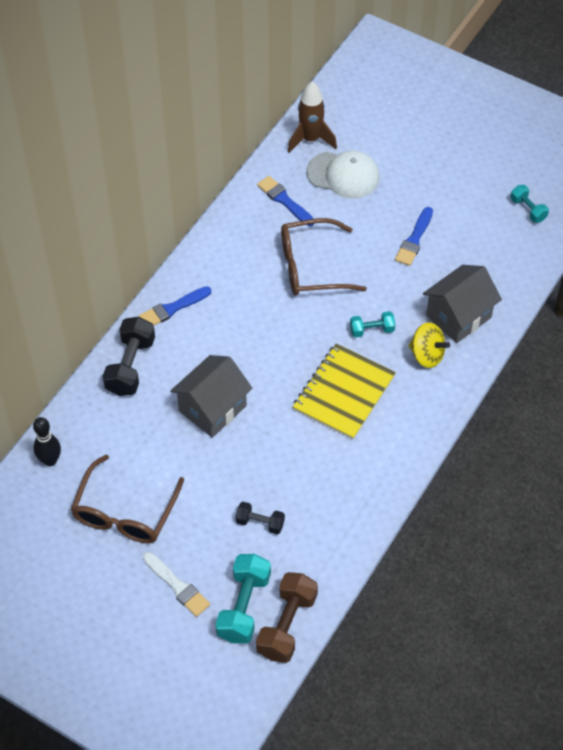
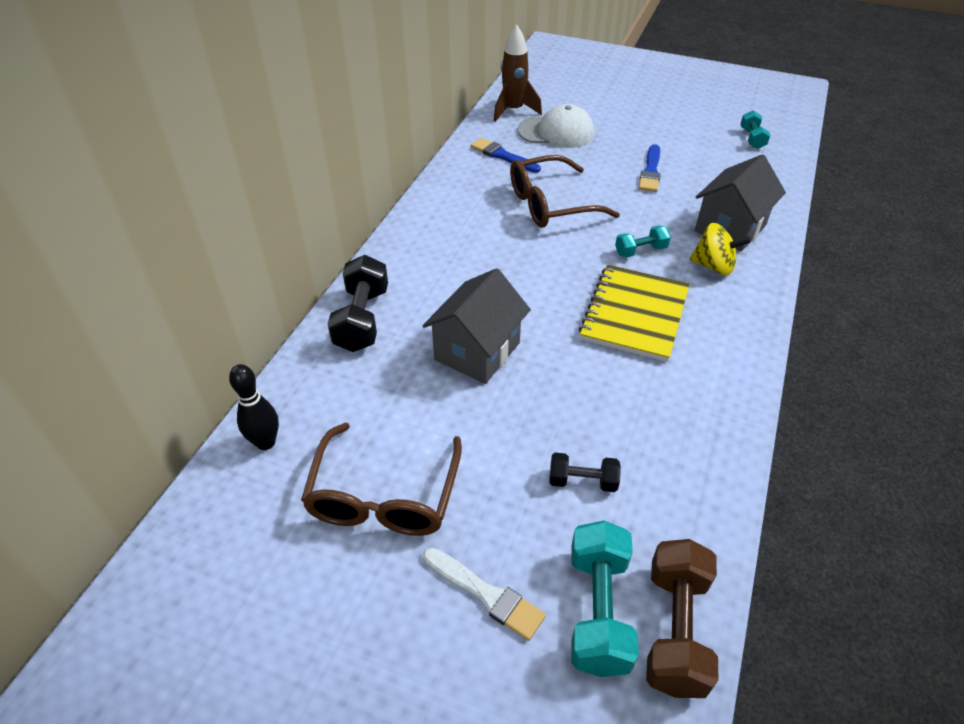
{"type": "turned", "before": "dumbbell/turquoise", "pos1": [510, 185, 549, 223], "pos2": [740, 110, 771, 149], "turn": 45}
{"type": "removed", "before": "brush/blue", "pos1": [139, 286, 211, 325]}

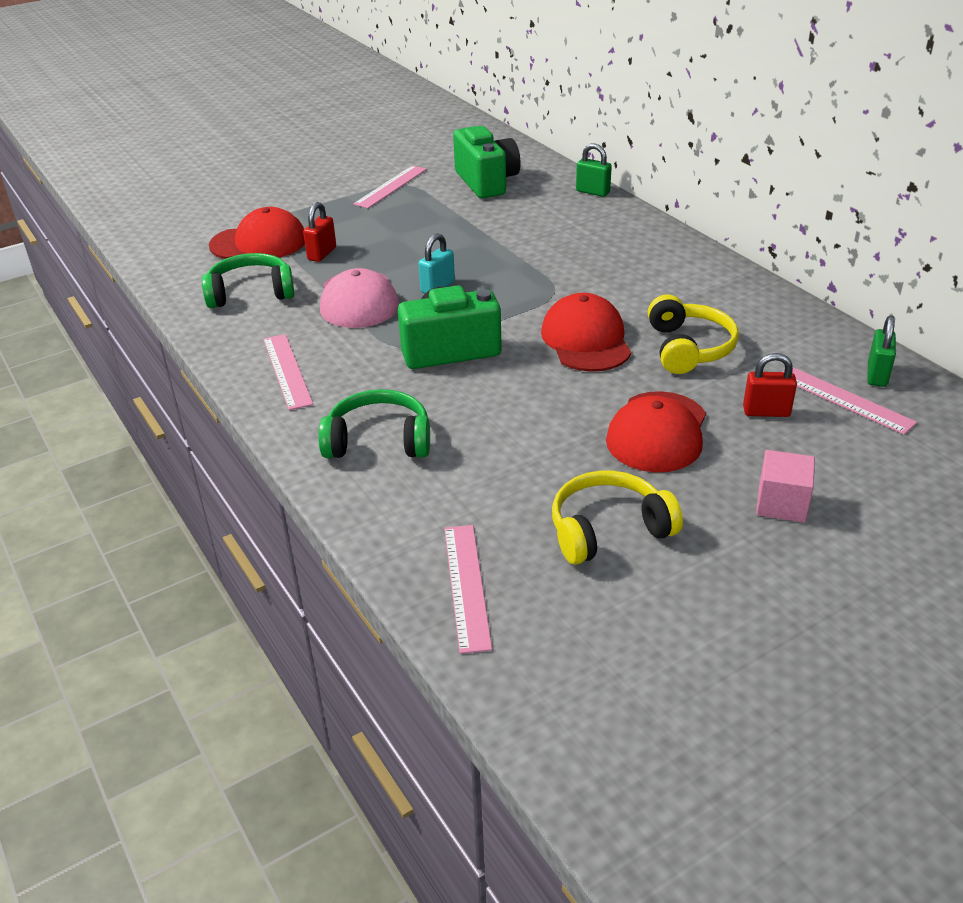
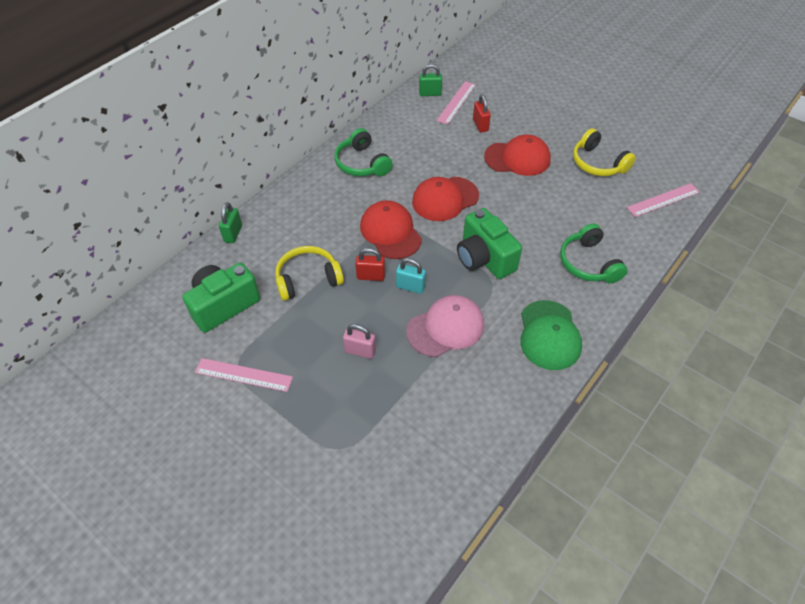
{"type": "moved", "before": "headphones/yellow", "pos1": [648, 294, 739, 374], "pos2": [275, 246, 344, 301]}
{"type": "moved", "before": "headphones/green", "pos1": [202, 253, 295, 308], "pos2": [334, 128, 393, 176]}
{"type": "added", "after": "padlock/pink", "pos2": [343, 324, 376, 359]}
{"type": "moved", "before": "padlock/red", "pos1": [303, 202, 336, 262], "pos2": [355, 248, 385, 281]}
{"type": "moved", "before": "cap/red", "pos1": [209, 207, 305, 259], "pos2": [360, 200, 422, 259]}
{"type": "replaced", "before": "ruler/pink", "after": "cap/green", "pos1": [263, 334, 313, 410], "pos2": [520, 300, 582, 370]}
{"type": "removed", "before": "cube/pink", "pos1": [756, 450, 815, 523]}

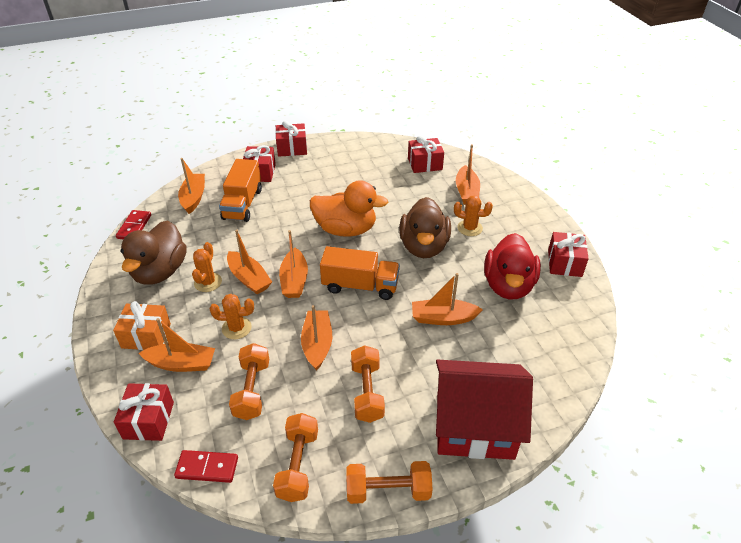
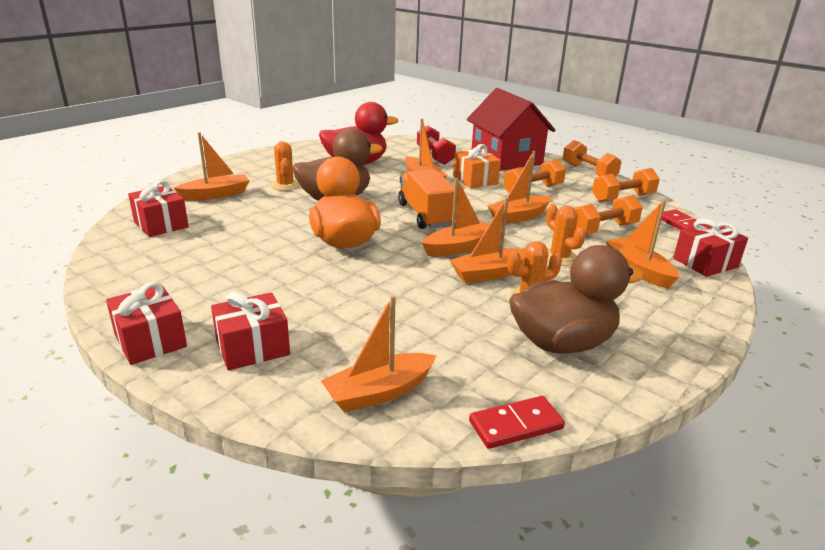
{"type": "added", "after": "dumbbell/red", "pos2": [417, 125, 456, 165]}
{"type": "turned", "before": "boat/orange", "pos1": [227, 230, 272, 294], "pos2": [450, 197, 525, 283], "turn": -135}
{"type": "moved", "before": "gift/orange", "pos1": [113, 301, 171, 350], "pos2": [453, 144, 501, 188]}
{"type": "removed", "before": "truck/orange", "pos1": [219, 159, 262, 222]}
{"type": "removed", "before": "gift/red", "pos1": [548, 232, 589, 277]}

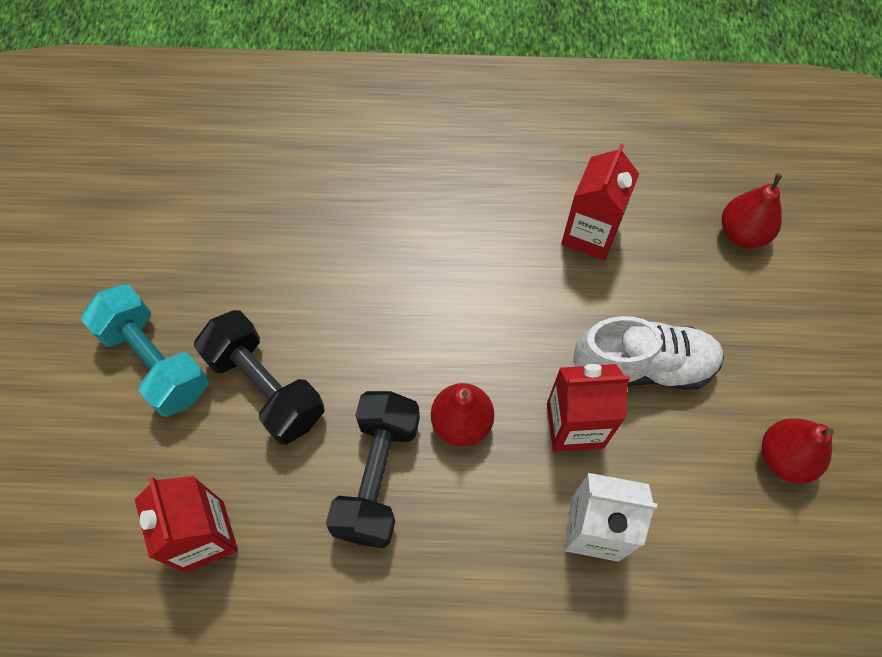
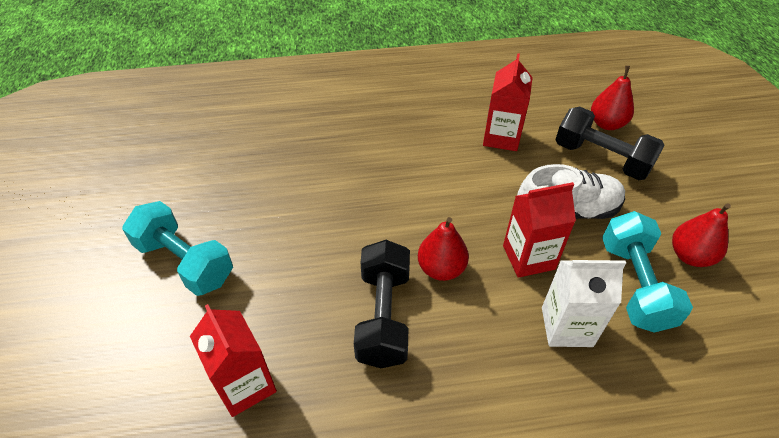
{"type": "moved", "before": "dumbbell/black", "pos1": [194, 310, 325, 445], "pos2": [555, 106, 664, 180]}
{"type": "added", "after": "dumbbell/turquoise", "pos2": [602, 211, 693, 333]}

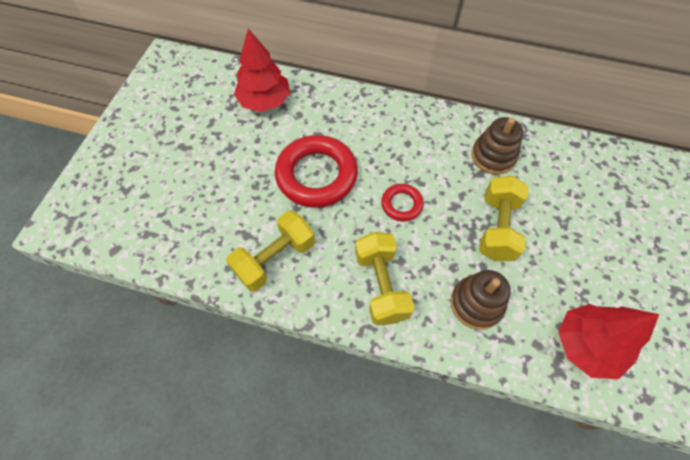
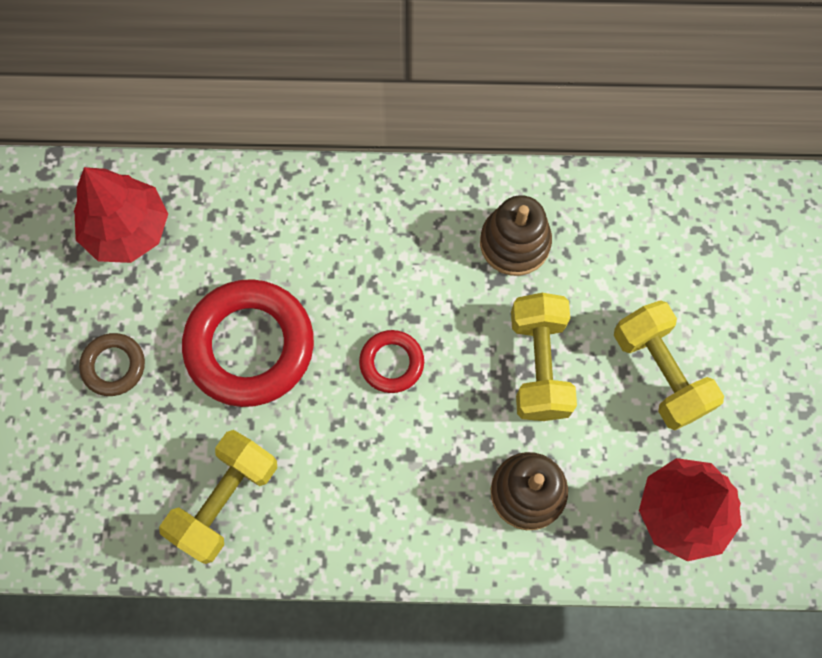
{"type": "added", "after": "ring/brown", "pos2": [79, 333, 145, 396]}
{"type": "moved", "before": "dumbbell/yellow", "pos1": [355, 232, 415, 325], "pos2": [614, 300, 724, 430]}

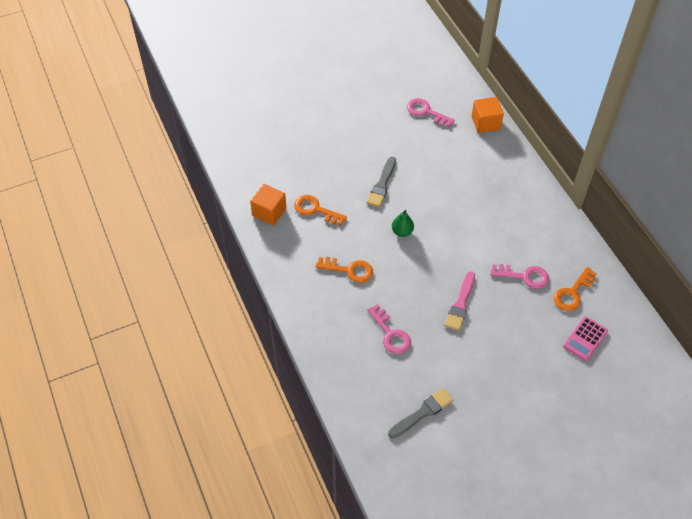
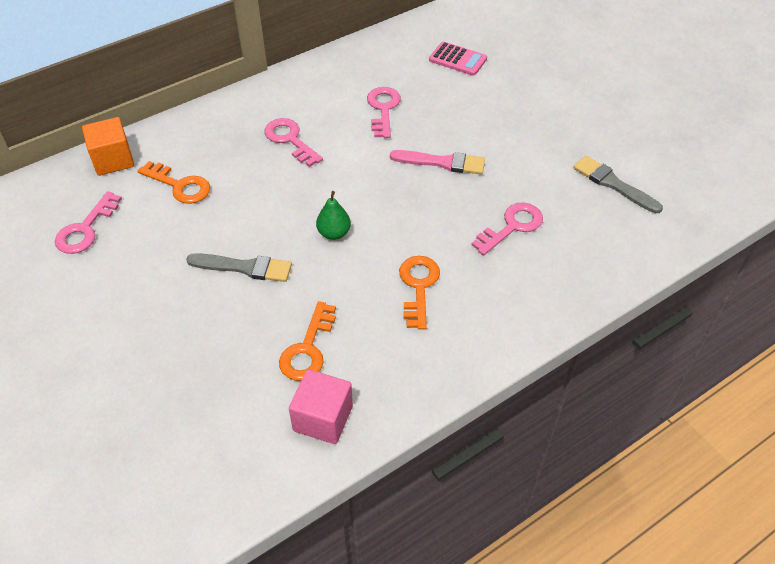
{"type": "moved", "before": "key/orange", "pos1": [554, 267, 597, 311], "pos2": [138, 161, 210, 204]}
{"type": "added", "after": "key/pink", "pos2": [264, 118, 323, 167]}
{"type": "recoloured", "before": "cube/orange", "after": "cube/pink", "pos1": [250, 184, 287, 226], "pos2": [289, 369, 353, 444]}

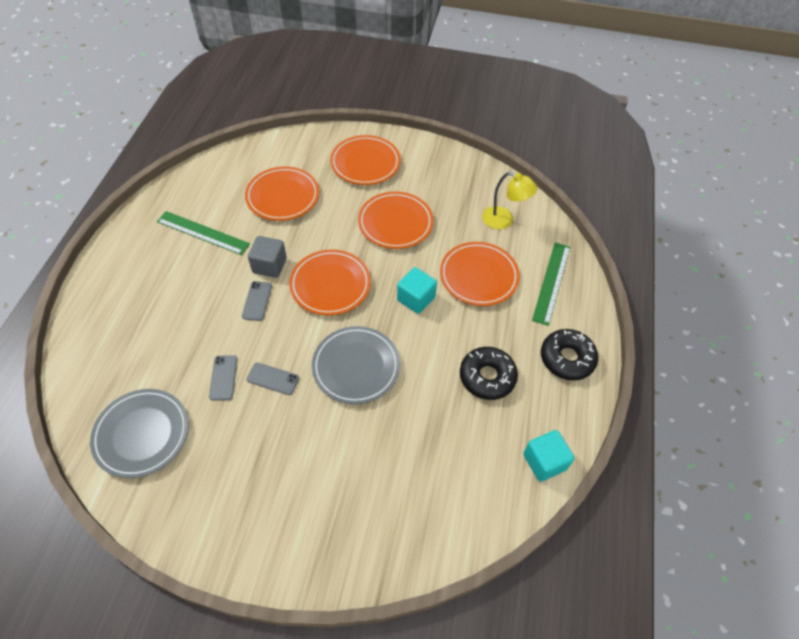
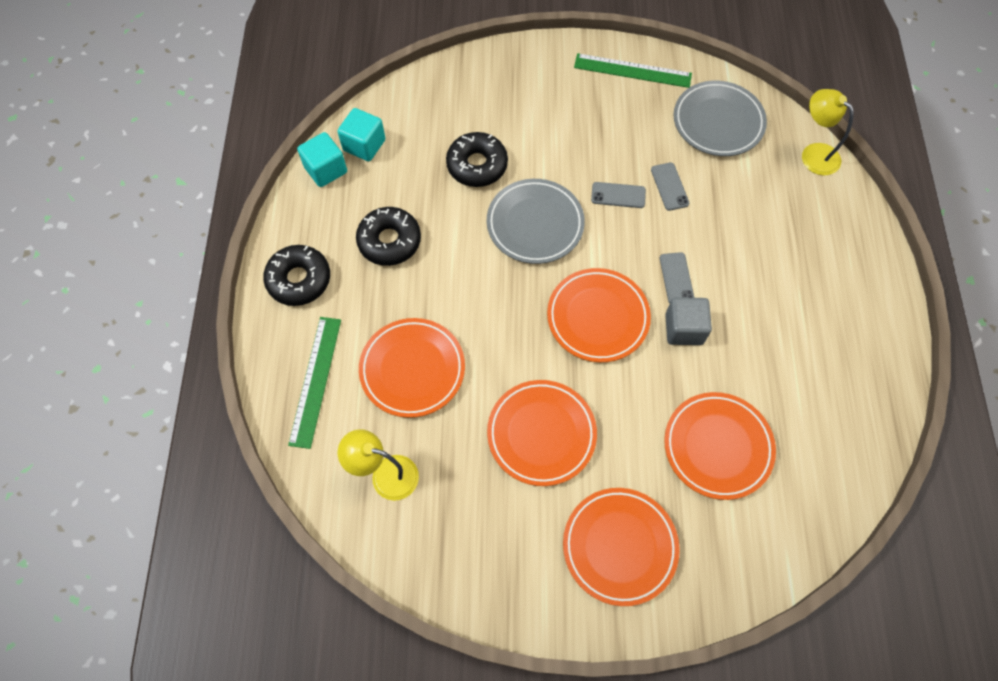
{"type": "moved", "before": "cube/turquoise", "pos1": [397, 267, 437, 314], "pos2": [337, 108, 385, 161]}
{"type": "added", "after": "donut/black", "pos2": [446, 132, 508, 187]}
{"type": "moved", "before": "ruler/green", "pos1": [157, 211, 250, 255], "pos2": [574, 53, 692, 88]}
{"type": "added", "after": "lamp/yellow", "pos2": [802, 89, 854, 175]}

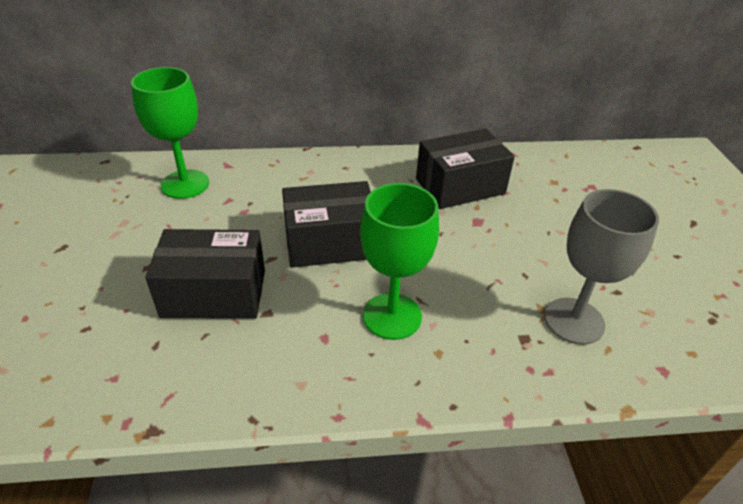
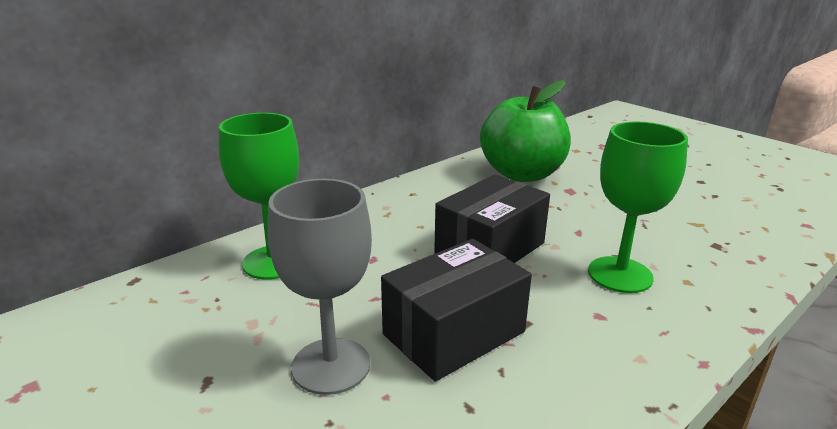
{"type": "moved", "before": "goblet/grey", "pos1": [544, 189, 659, 345], "pos2": [267, 179, 372, 395]}
{"type": "replaced", "before": "box/black", "after": "apple/green", "pos1": [416, 129, 515, 209], "pos2": [480, 80, 571, 182]}

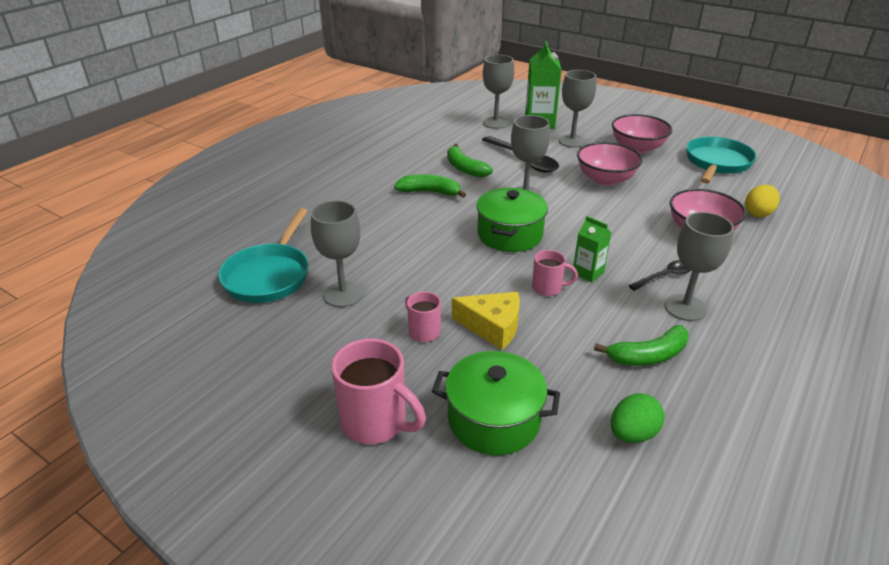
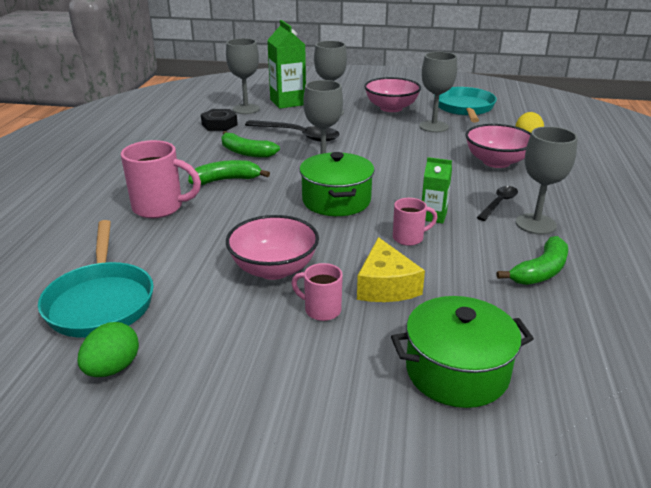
{"type": "moved", "before": "egg/green", "pos1": [611, 393, 665, 443], "pos2": [78, 322, 139, 377]}
{"type": "moved", "before": "mug/pink", "pos1": [331, 339, 426, 444], "pos2": [121, 140, 201, 218]}
{"type": "added", "after": "nut/black", "pos2": [201, 109, 238, 131]}
{"type": "moved", "before": "bowl/pink", "pos1": [577, 142, 643, 186], "pos2": [226, 215, 319, 280]}
{"type": "turned", "before": "cheese/yellow", "pos1": [452, 292, 520, 350], "pos2": [357, 237, 425, 302], "turn": 90}
{"type": "moved", "before": "goblet/grey", "pos1": [311, 200, 363, 307], "pos2": [419, 52, 457, 132]}

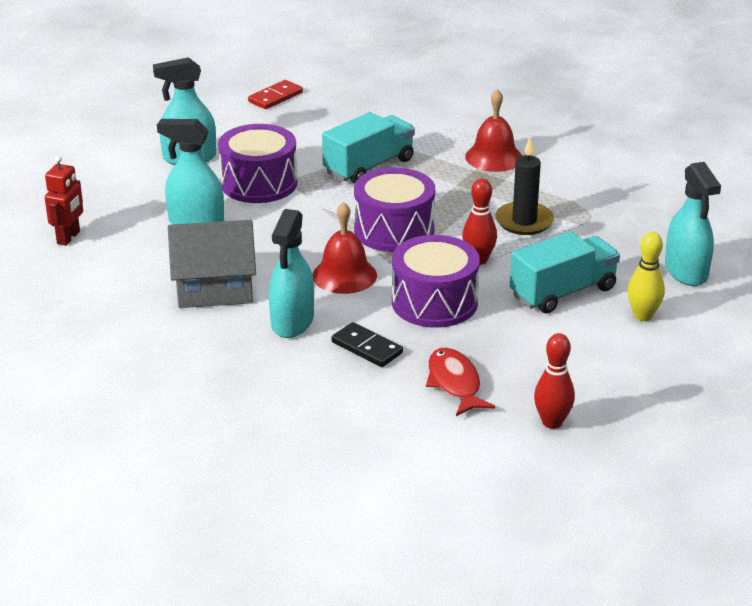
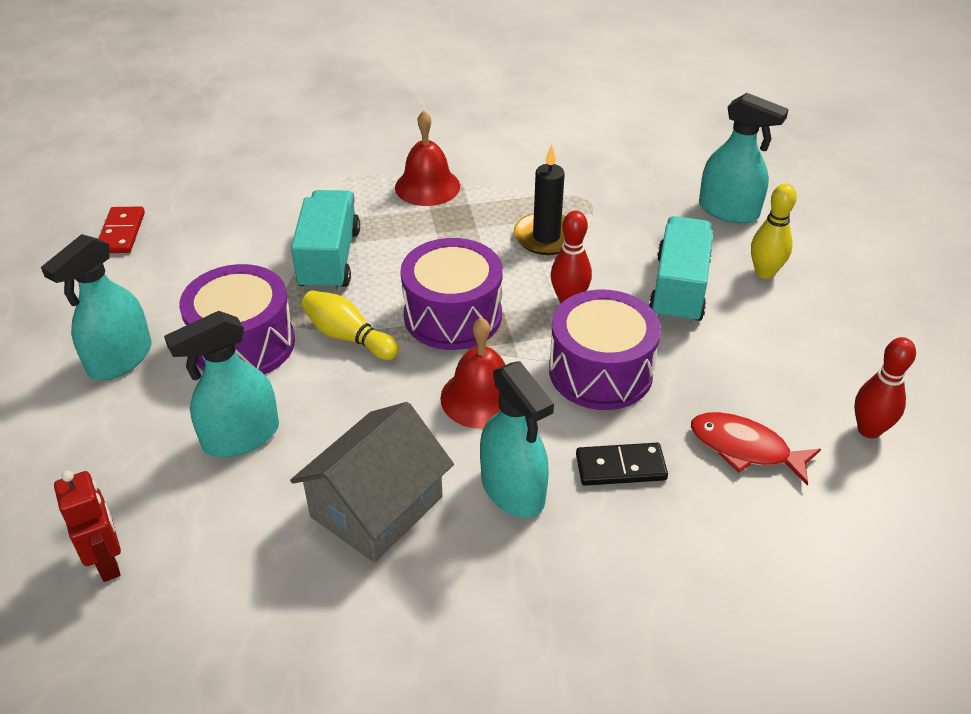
{"type": "added", "after": "bowling pin/yellow", "pos2": [301, 290, 399, 360]}

